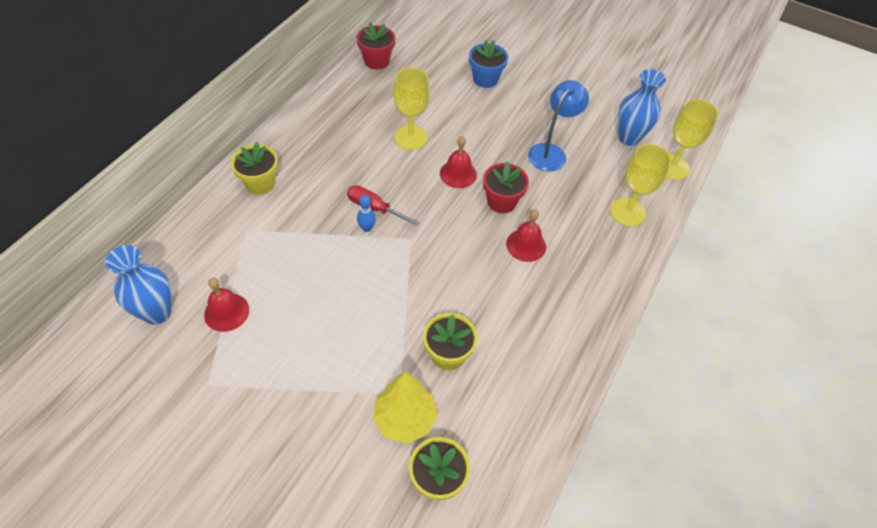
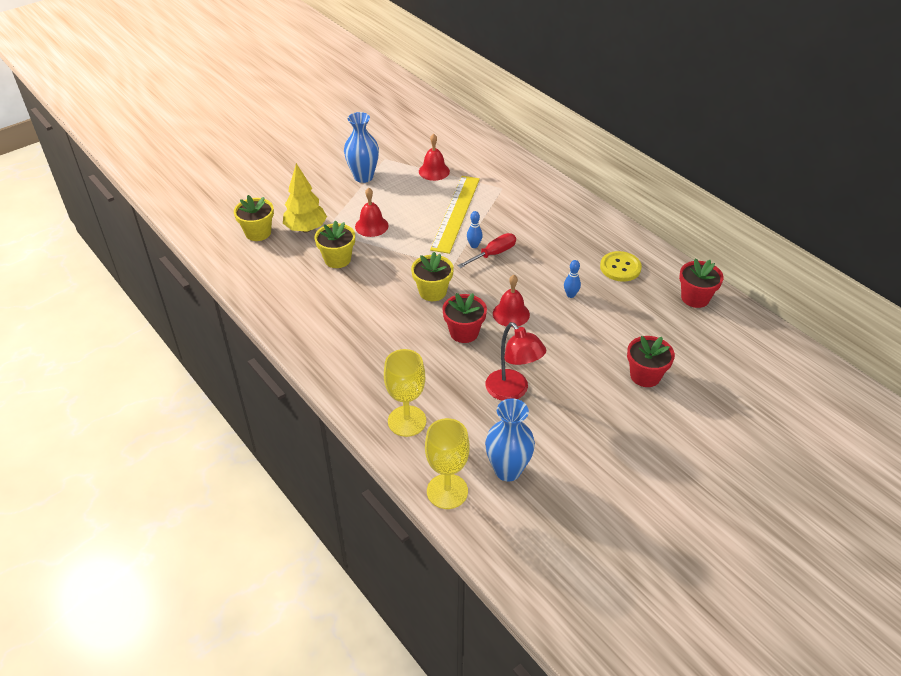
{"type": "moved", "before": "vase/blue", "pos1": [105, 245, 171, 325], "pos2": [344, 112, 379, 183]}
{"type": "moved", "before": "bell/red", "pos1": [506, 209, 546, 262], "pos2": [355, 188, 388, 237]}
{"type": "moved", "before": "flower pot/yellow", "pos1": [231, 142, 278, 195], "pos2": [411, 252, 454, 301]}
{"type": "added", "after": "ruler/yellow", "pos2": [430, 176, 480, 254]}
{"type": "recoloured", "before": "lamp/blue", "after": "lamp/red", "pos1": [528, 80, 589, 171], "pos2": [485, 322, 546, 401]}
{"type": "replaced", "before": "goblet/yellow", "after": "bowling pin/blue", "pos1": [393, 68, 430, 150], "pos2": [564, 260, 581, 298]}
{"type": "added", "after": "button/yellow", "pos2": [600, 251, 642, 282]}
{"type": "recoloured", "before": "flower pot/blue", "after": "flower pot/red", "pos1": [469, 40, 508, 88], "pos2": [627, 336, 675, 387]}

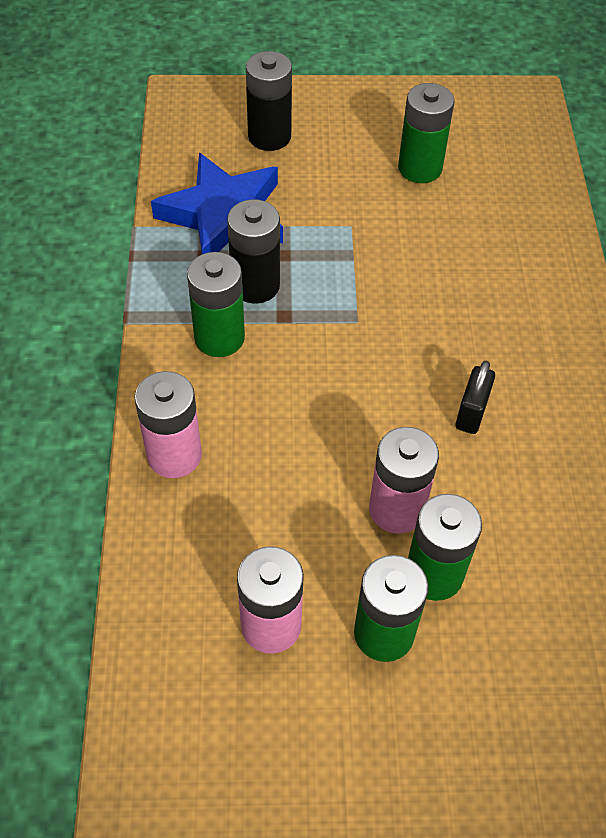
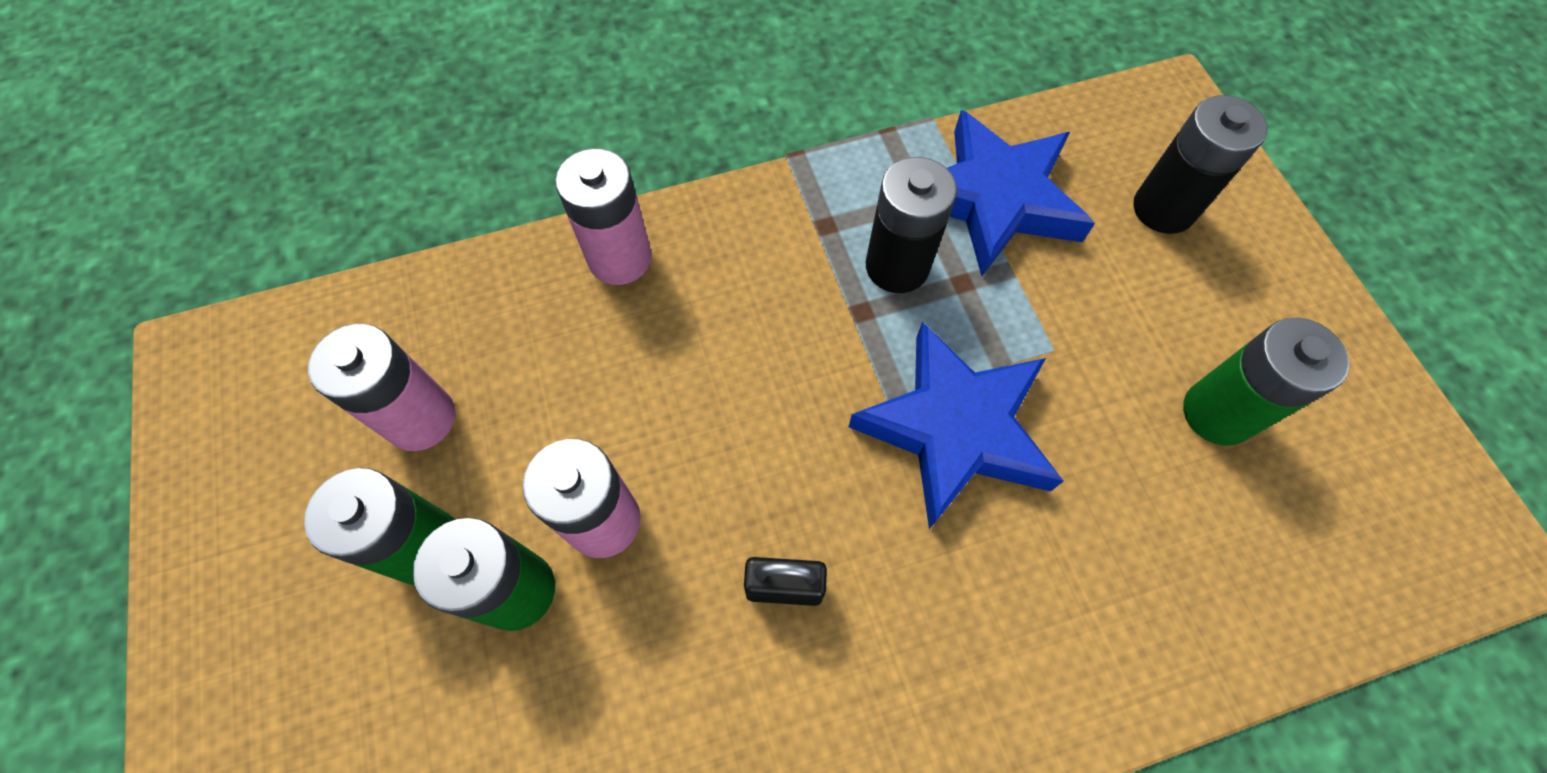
{"type": "added", "after": "star/blue", "pos2": [849, 322, 1063, 529]}
{"type": "removed", "before": "battery/green", "pos1": [187, 252, 245, 357]}

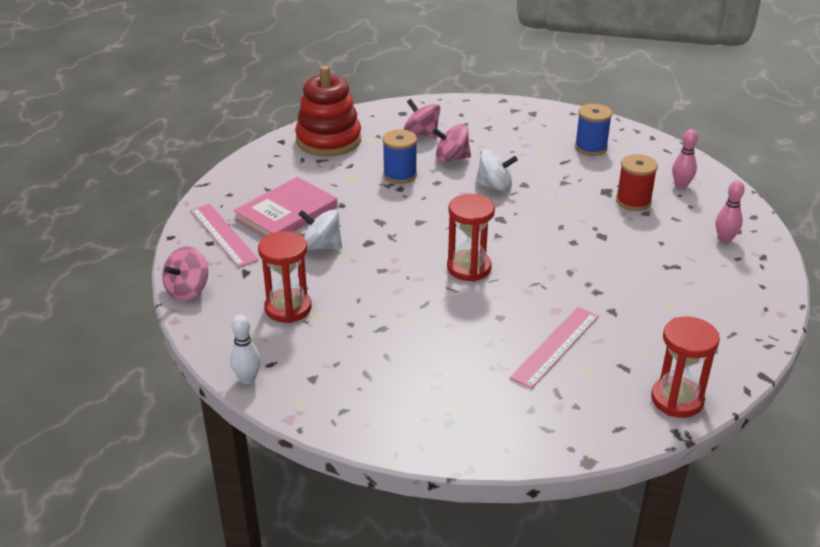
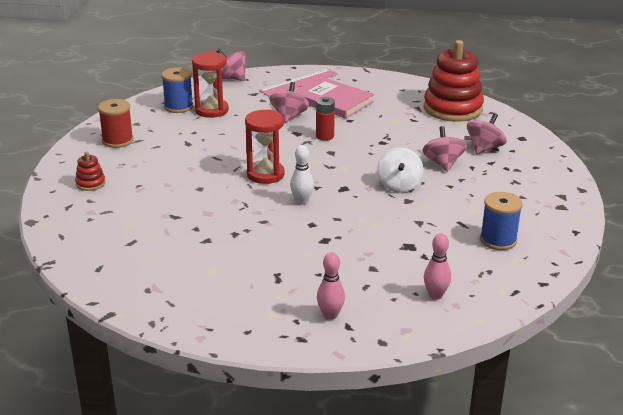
{"type": "added", "after": "stacking toy/red", "pos2": [75, 152, 106, 191]}
{"type": "moved", "before": "spool/red", "pos1": [616, 154, 658, 211], "pos2": [98, 99, 134, 148]}
{"type": "moved", "before": "spool/blue", "pos1": [383, 129, 417, 184], "pos2": [162, 67, 193, 113]}
{"type": "recoloured", "before": "spinning top/white", "after": "spinning top/pink", "pos1": [299, 210, 342, 250], "pos2": [269, 82, 309, 123]}
{"type": "moved", "before": "bowling pin/white", "pos1": [230, 315, 261, 385], "pos2": [290, 145, 314, 205]}
{"type": "added", "after": "battery/red", "pos2": [316, 97, 335, 141]}
{"type": "removed", "before": "ruler/pink", "pos1": [510, 307, 599, 389]}
{"type": "removed", "before": "hourglass/red", "pos1": [651, 316, 720, 418]}

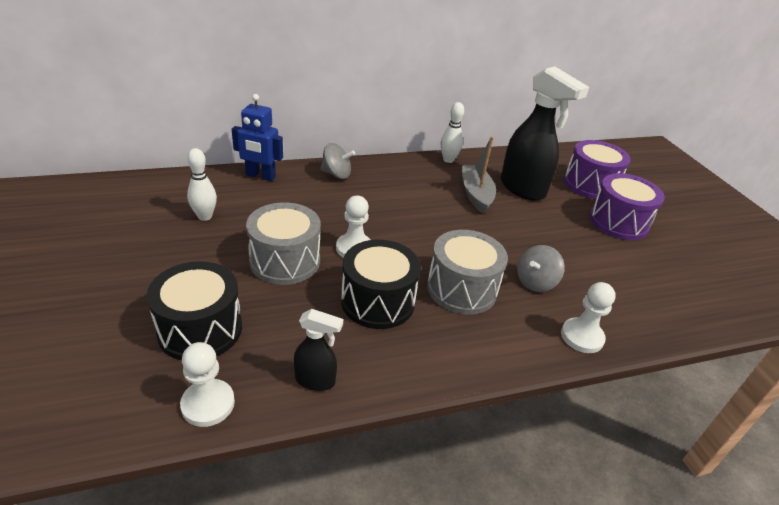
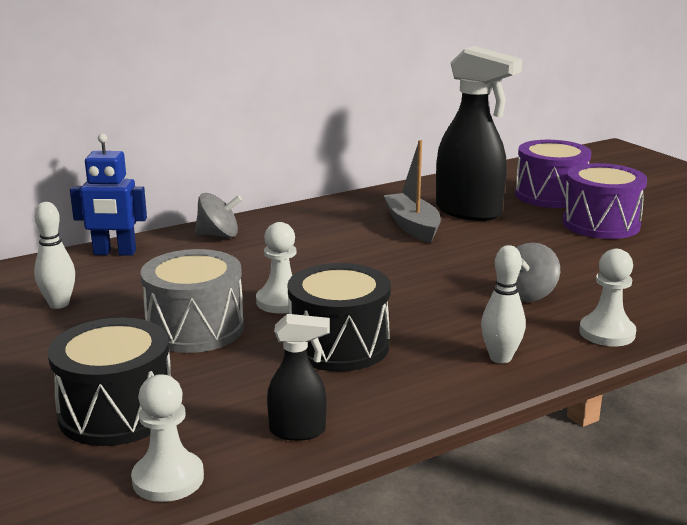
{"type": "moved", "before": "bowling pin/white", "pos1": [441, 102, 464, 163], "pos2": [481, 245, 526, 364]}
{"type": "removed", "before": "drum/grey", "pos1": [427, 230, 508, 314]}

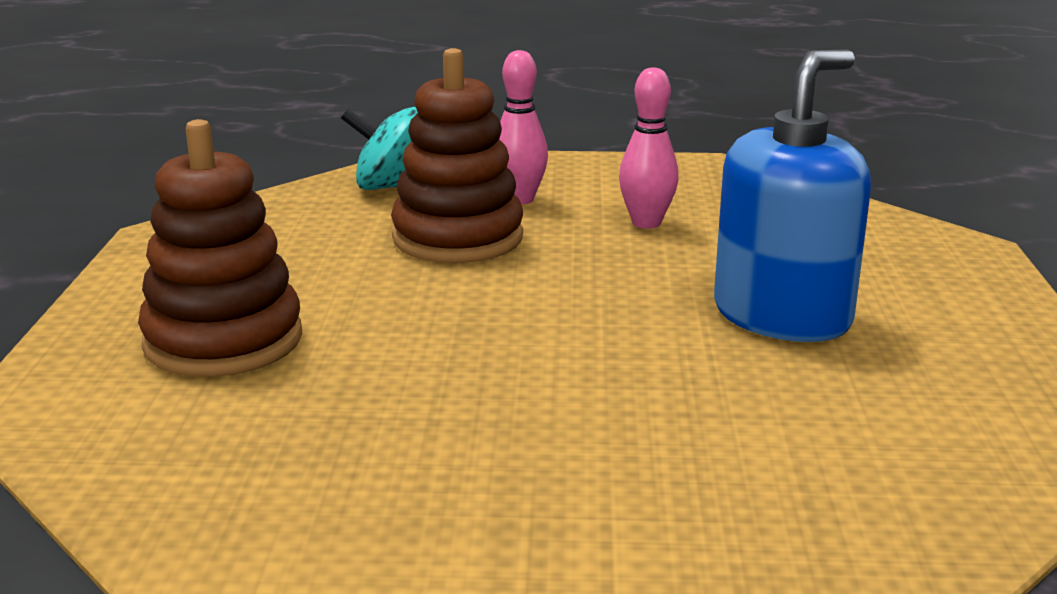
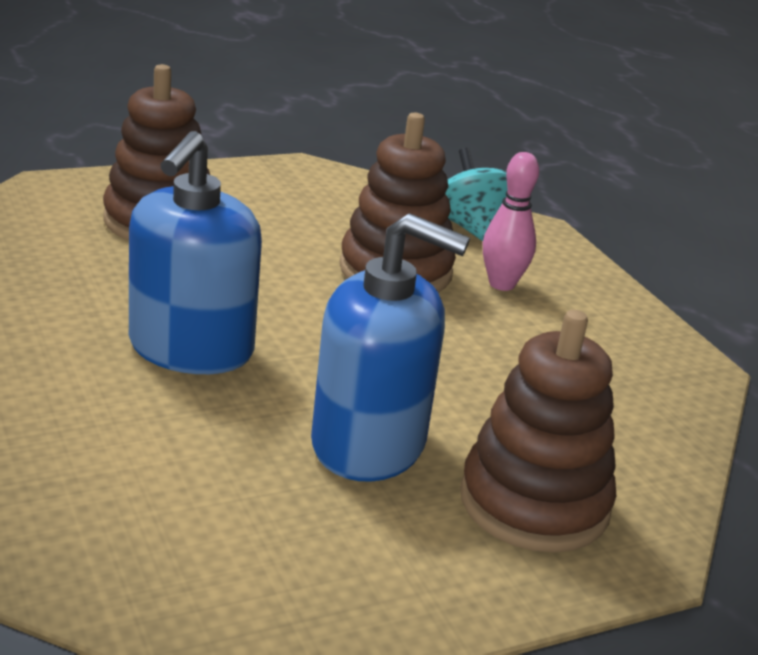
{"type": "added", "after": "soap dispenser/blue", "pos2": [129, 131, 262, 374]}
{"type": "added", "after": "stacking toy/brown", "pos2": [460, 310, 616, 552]}
{"type": "removed", "before": "bowling pin/pink", "pos1": [619, 67, 679, 229]}

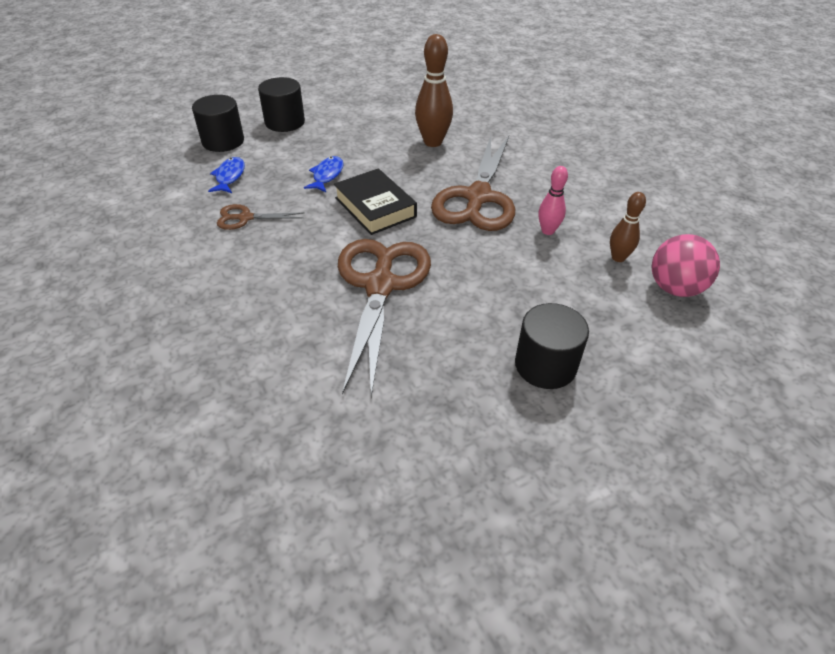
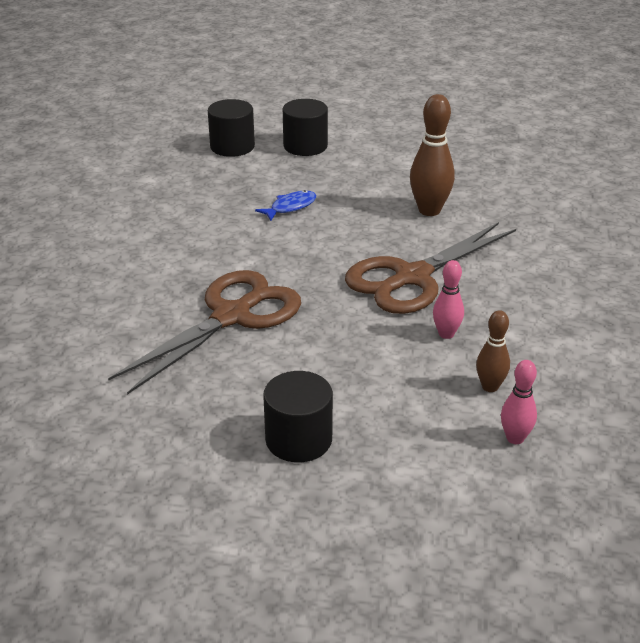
{"type": "replaced", "before": "ball/pink", "after": "bowling pin/pink", "pos1": [652, 234, 720, 297], "pos2": [501, 360, 537, 444]}
{"type": "removed", "before": "fish/blue", "pos1": [208, 157, 245, 193]}
{"type": "removed", "before": "scissors/brown", "pos1": [217, 204, 304, 230]}
{"type": "removed", "before": "book/black", "pos1": [334, 168, 417, 235]}

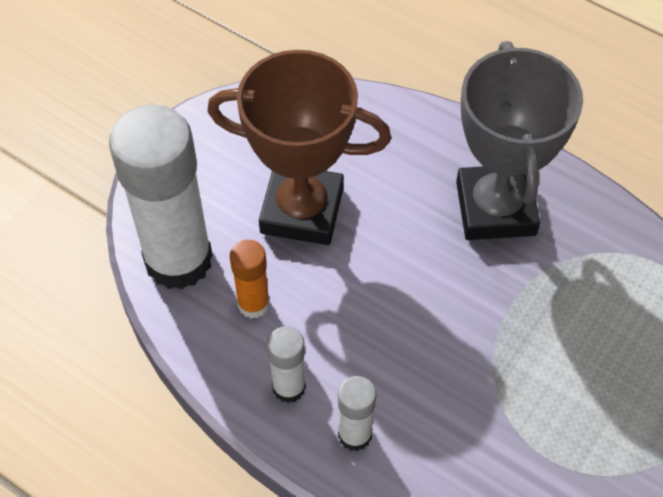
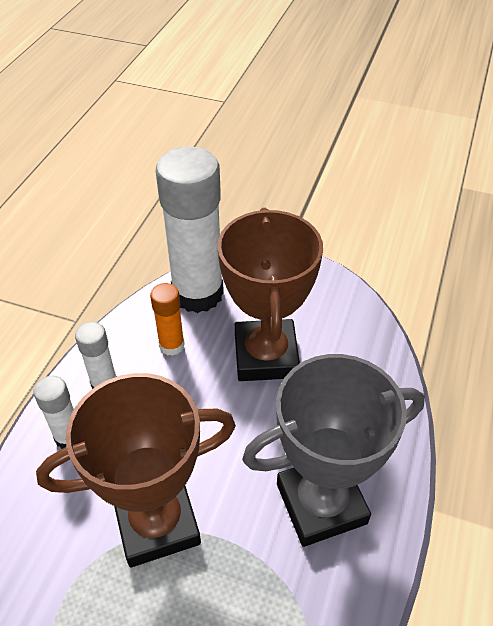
{"type": "added", "after": "trophy/brown", "pos2": [36, 373, 236, 567]}

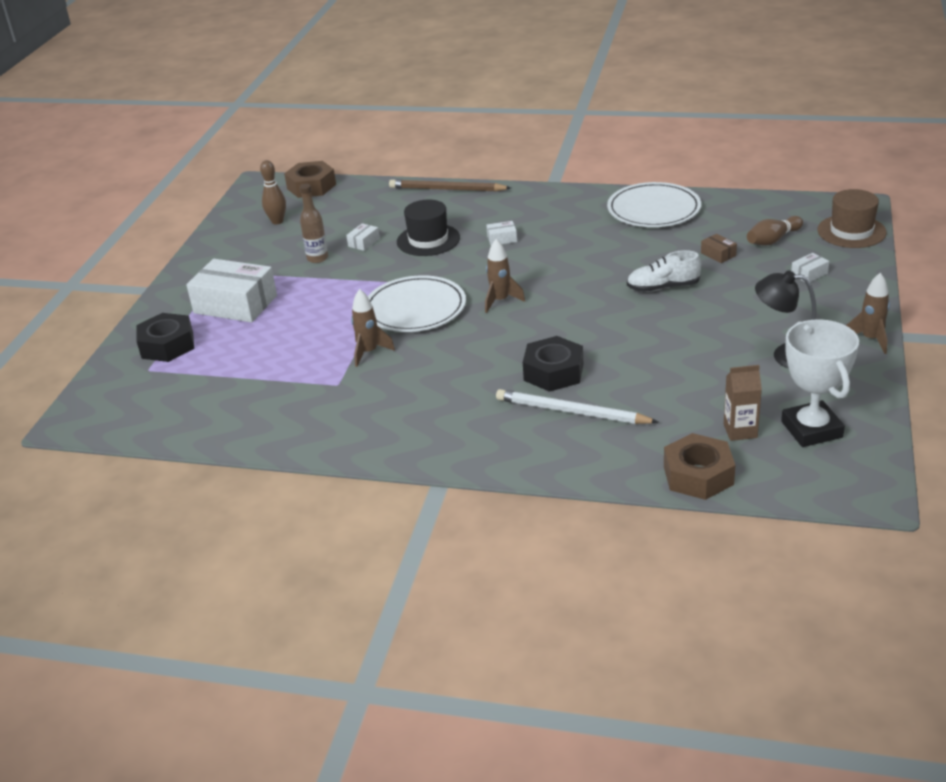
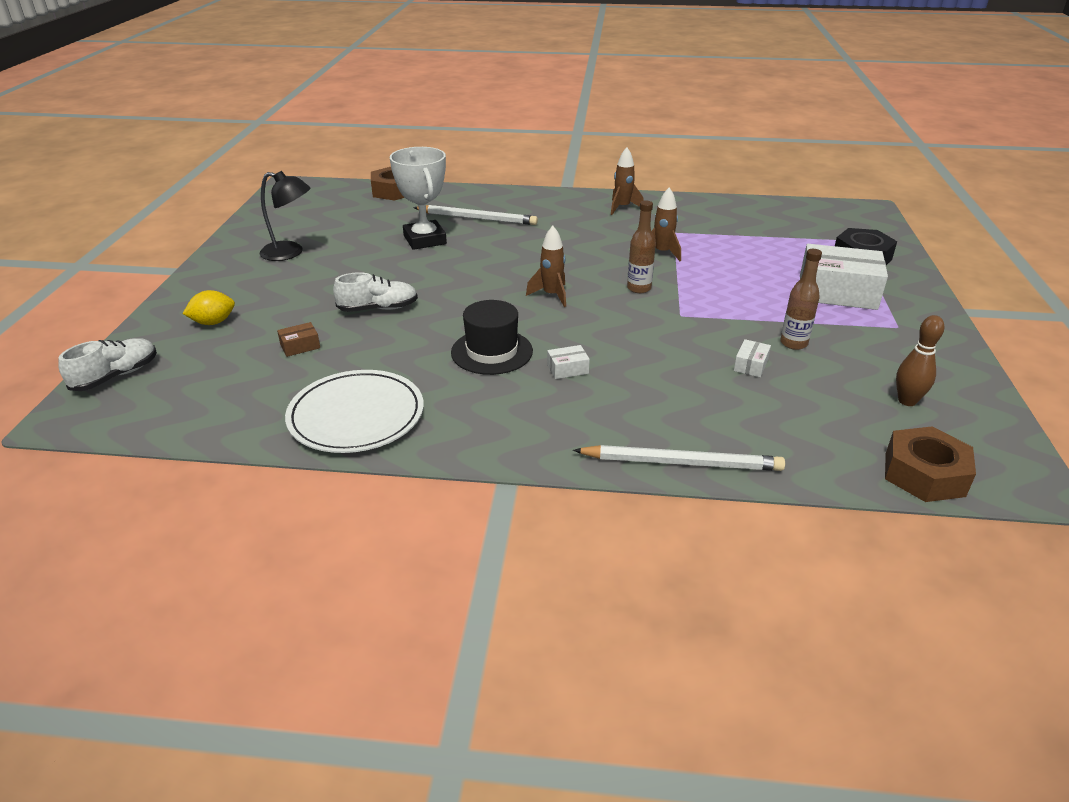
{"type": "replaced", "before": "hat/brown", "after": "shoe/white", "pos1": [818, 189, 887, 248], "pos2": [58, 338, 157, 391]}
{"type": "replaced", "before": "box/white", "after": "lemon/yellow", "pos1": [791, 253, 829, 282], "pos2": [183, 290, 235, 325]}
{"type": "turned", "before": "box/brown", "pos1": [701, 234, 737, 263], "pos2": [277, 322, 320, 357], "turn": -75}
{"type": "moved", "before": "trophy/white", "pos1": [781, 319, 859, 447], "pos2": [390, 147, 447, 250]}
{"type": "moved", "before": "hat/black", "pos1": [397, 200, 460, 256], "pos2": [451, 300, 533, 375]}
{"type": "recoloured", "before": "pencil/brown", "after": "pencil/white", "pos1": [389, 179, 511, 192], "pos2": [573, 445, 785, 471]}
{"type": "moved", "before": "rocket/brown", "pos1": [846, 273, 890, 354], "pos2": [611, 147, 644, 215]}
{"type": "replaced", "before": "plate/white", "after": "bottle/brown", "pos1": [368, 275, 466, 332], "pos2": [627, 200, 656, 293]}
{"type": "removed", "before": "nut/black", "pos1": [523, 336, 583, 392]}
{"type": "removed", "before": "carton/brown", "pos1": [724, 365, 762, 441]}
{"type": "removed", "before": "bowling pin/brown", "pos1": [747, 216, 803, 246]}

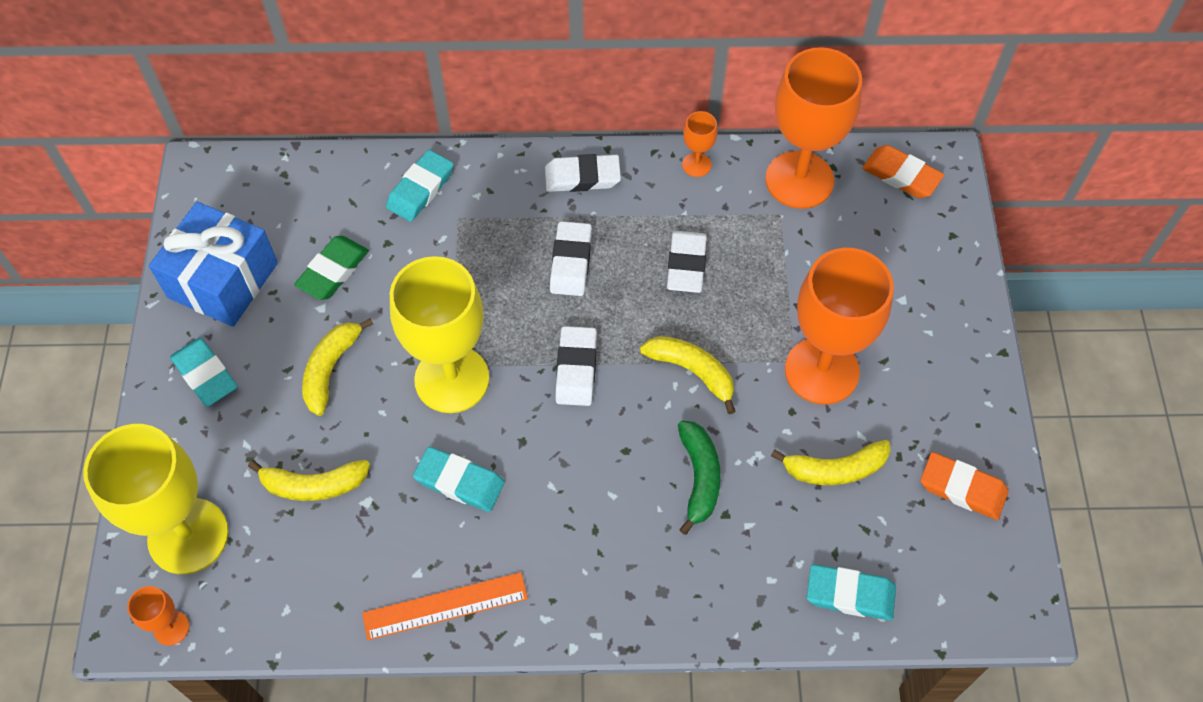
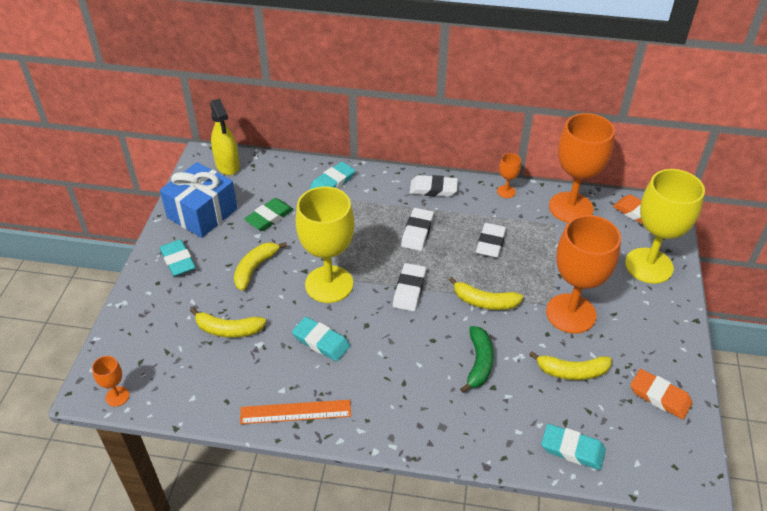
{"type": "added", "after": "spray bottle/yellow", "pos2": [210, 98, 240, 175]}
{"type": "turned", "before": "banana/yellow", "pos1": [640, 336, 736, 414], "pos2": [449, 277, 523, 310], "turn": 150}
{"type": "moved", "before": "goblet/yellow", "pos1": [83, 424, 228, 574], "pos2": [625, 169, 705, 284]}

